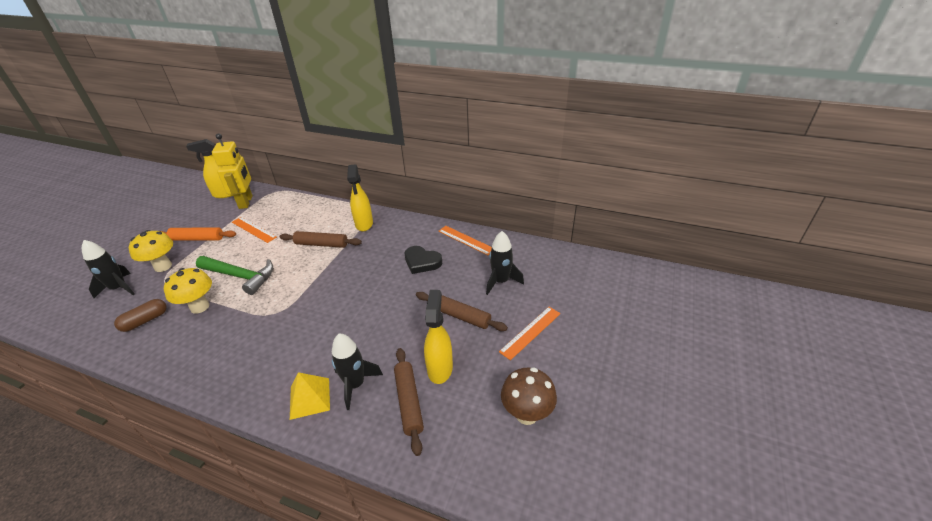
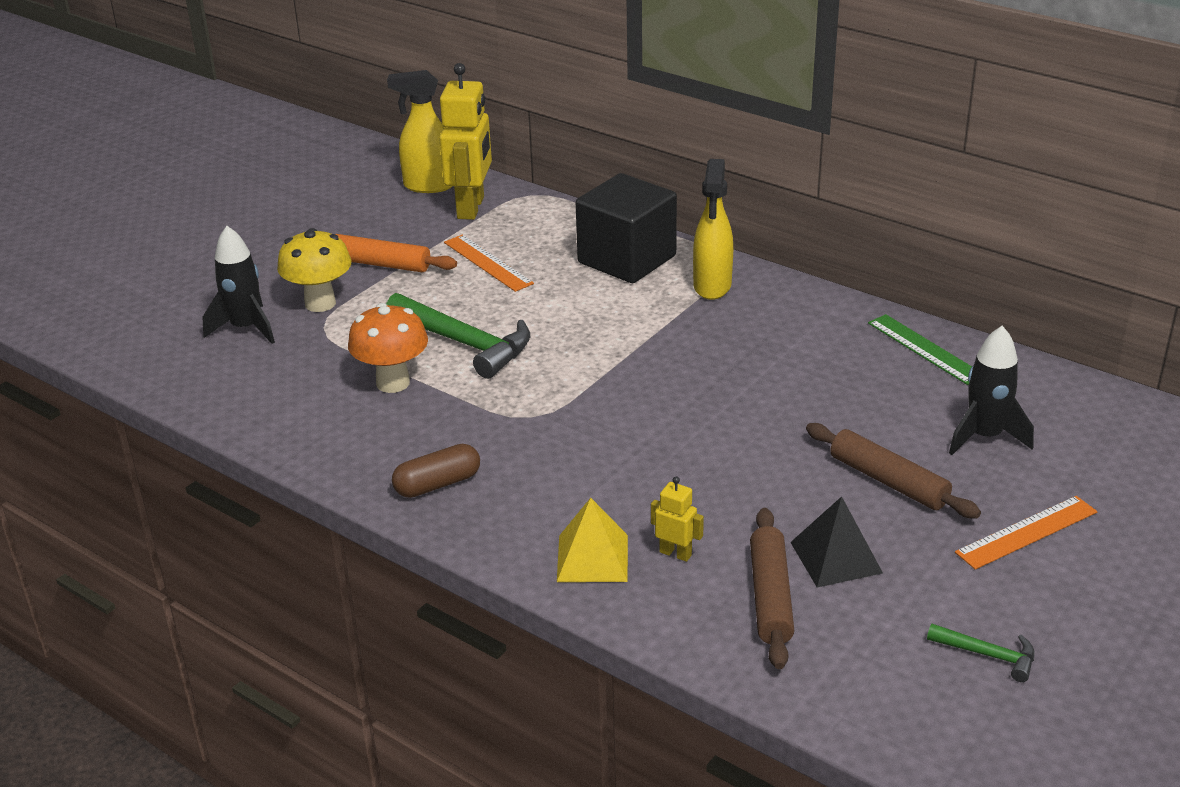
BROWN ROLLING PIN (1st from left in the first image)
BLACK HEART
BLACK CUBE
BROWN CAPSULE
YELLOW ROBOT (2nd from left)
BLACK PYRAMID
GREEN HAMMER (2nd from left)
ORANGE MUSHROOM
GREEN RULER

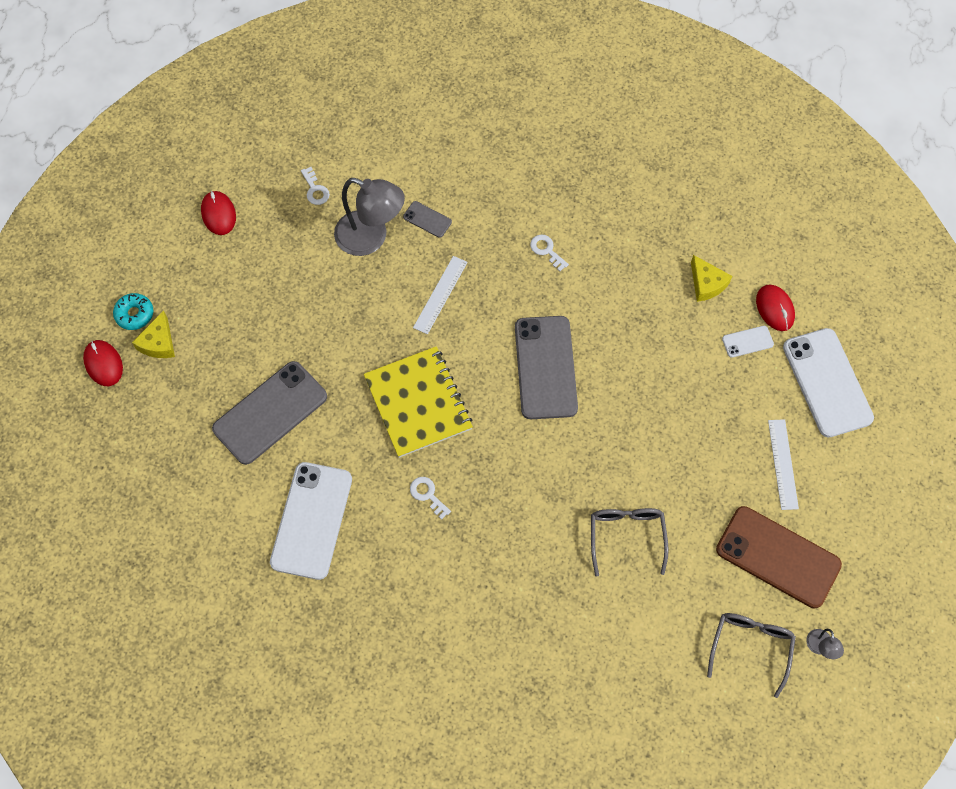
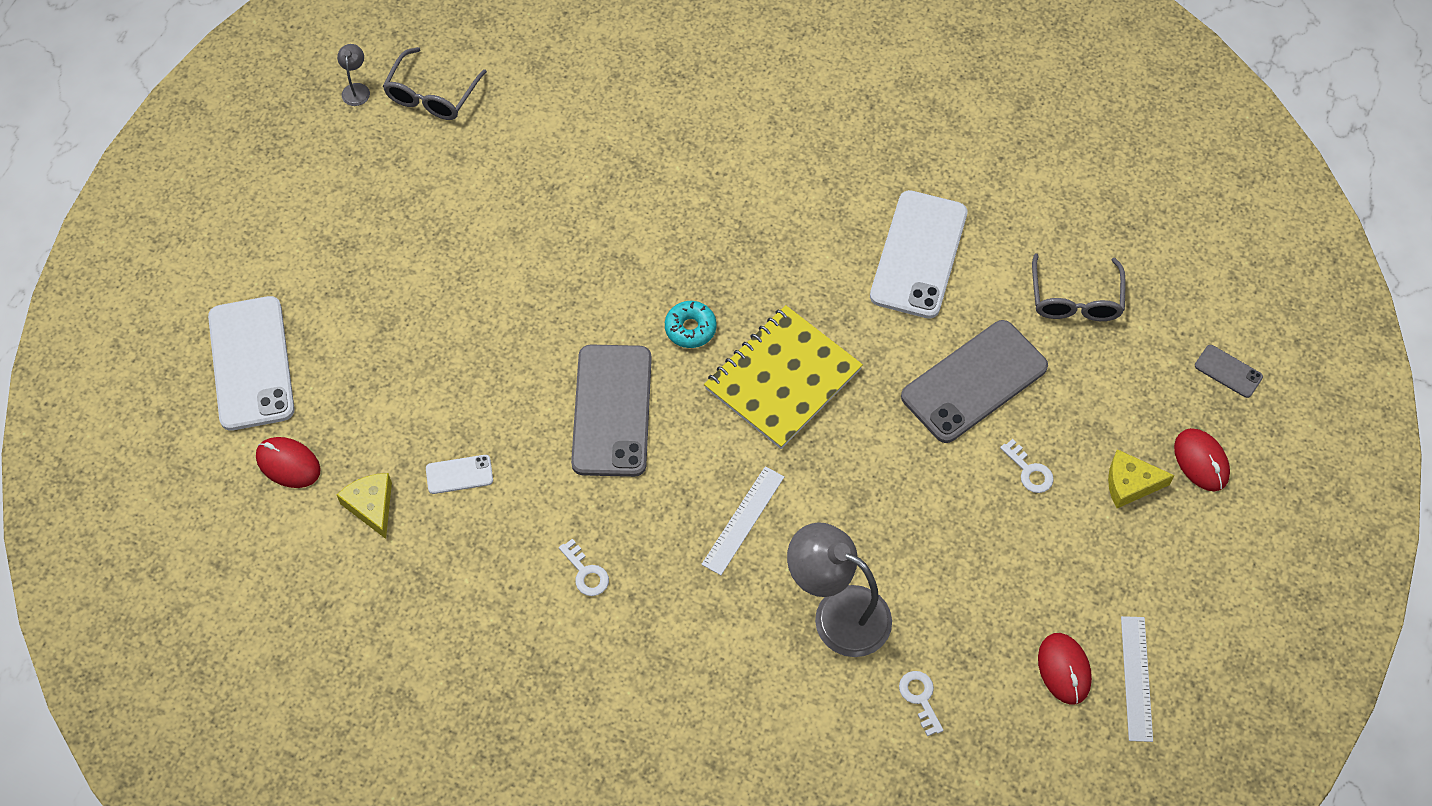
BROWN PHONE
TURQUOISE DONUT
GREY PHONE (3rd from left)
WHITE KEY (3rd from left)
GREY GLASSES (2nd from left)
WHITE PHONE (2nd from left)
WHITE RULER (2nd from left)
YELLOW CHEESE (2nd from left)
YELLOW NOTEBOOK
RED MOUSE (1st from left)

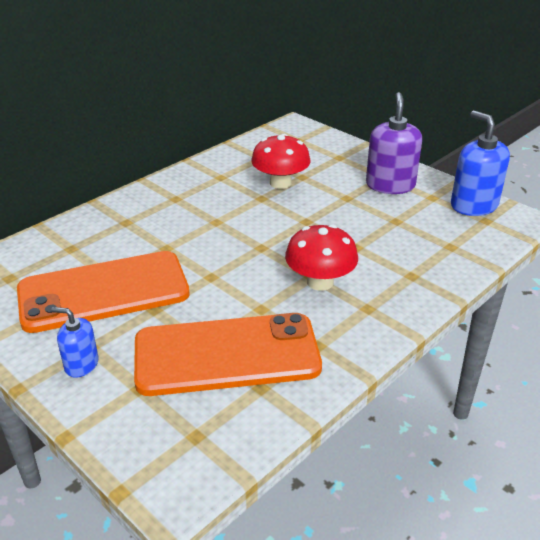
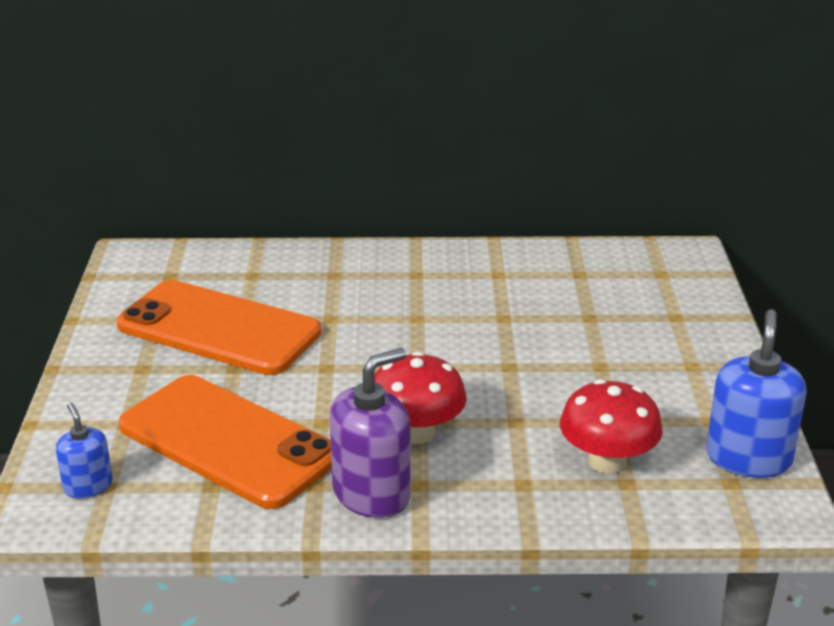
BLUE SOAP DISPENSER (1st from left)
RED MUSHROOM (2nd from left)
PURPLE SOAP DISPENSER

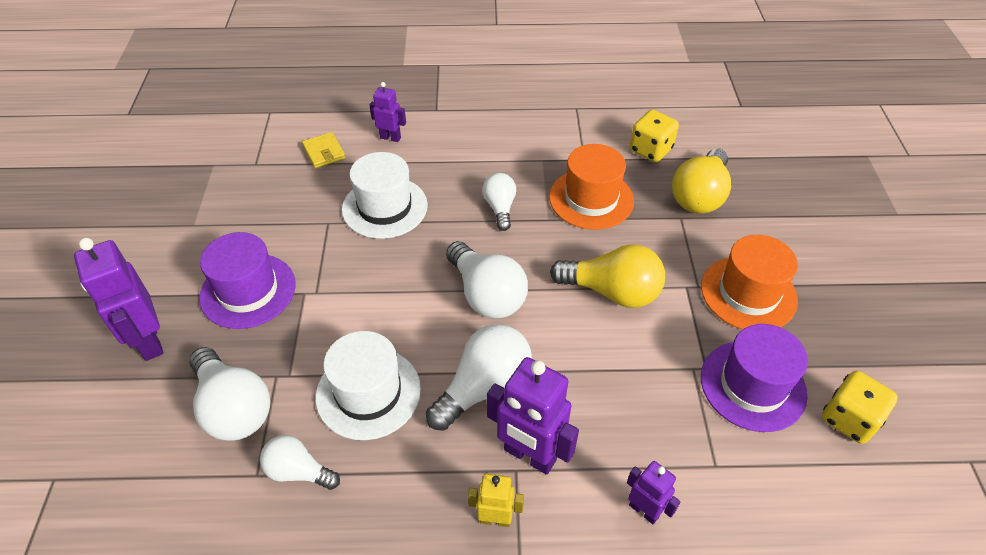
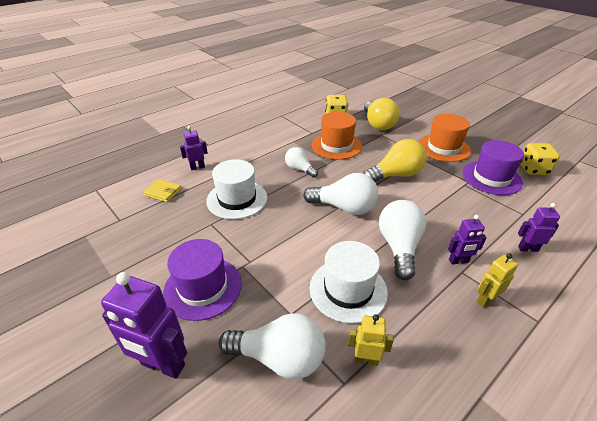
YELLOW ROBOT (1st from left)
PURPLE ROBOT (3rd from left)

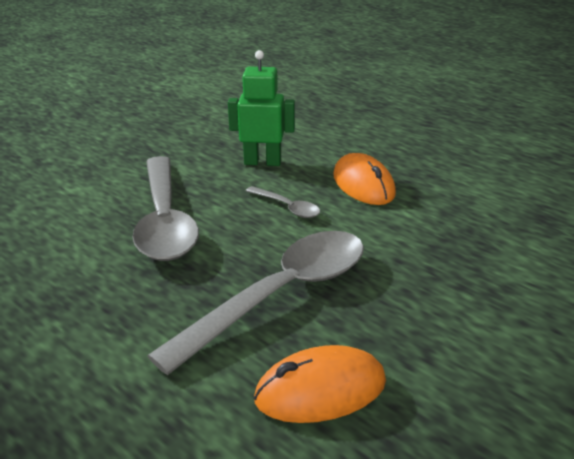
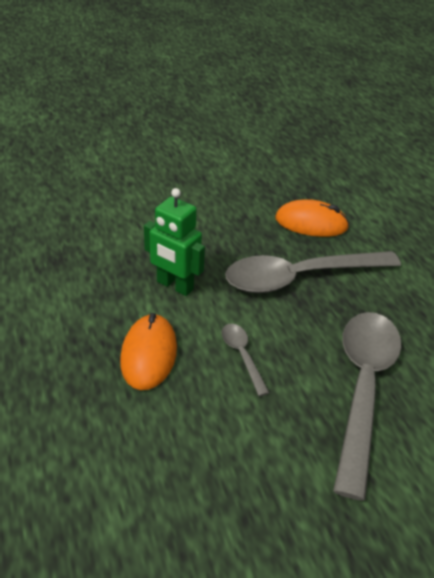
GREEN ROBOT

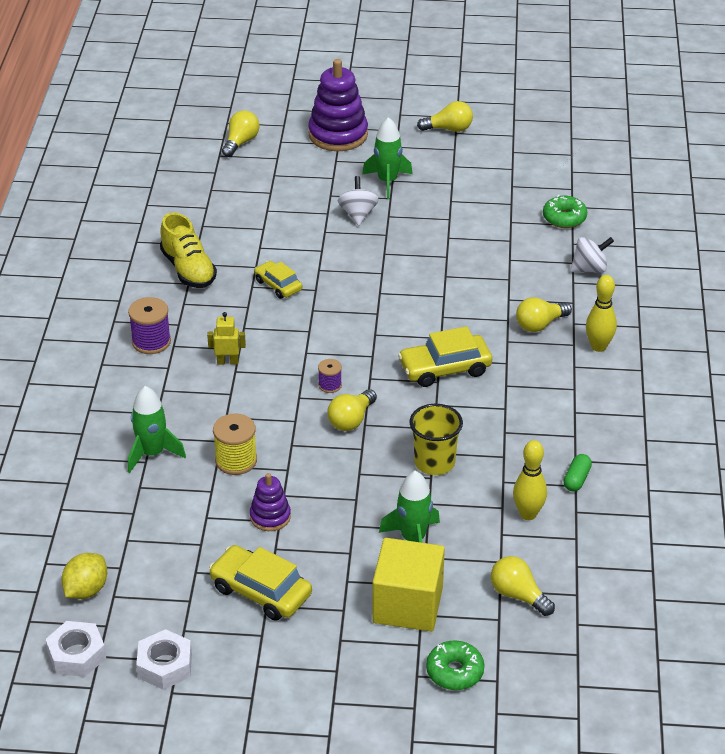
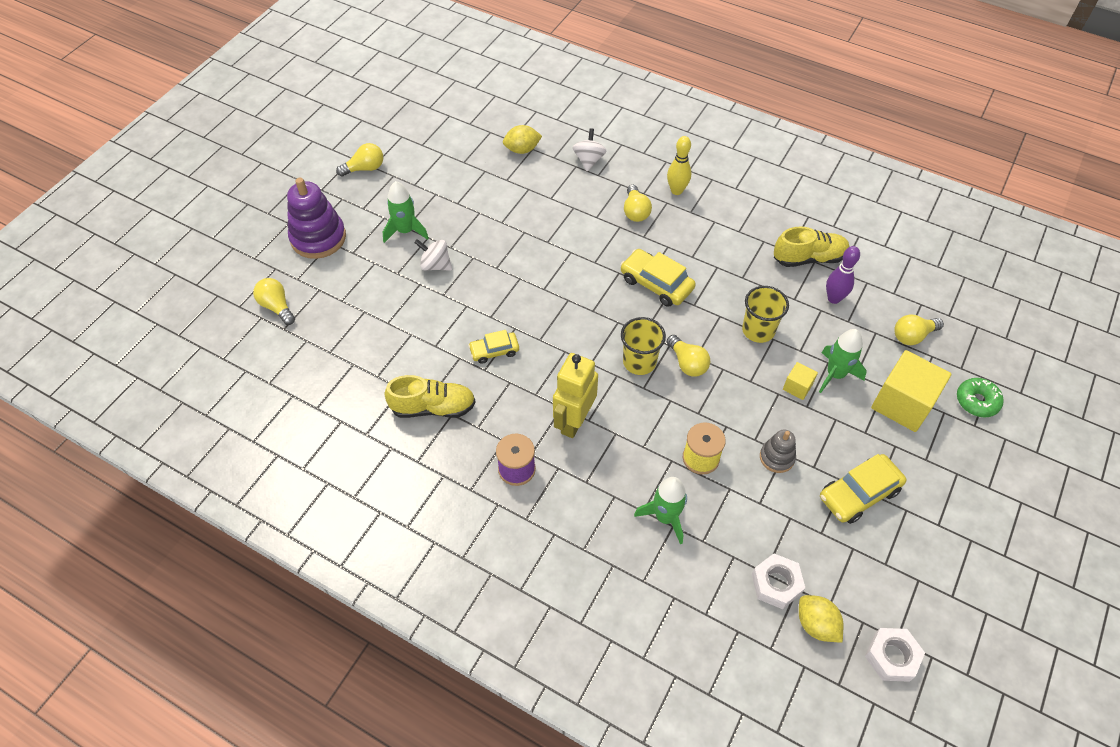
YELLOW CUBE (1st from left)
WHITE NUT (1st from left)
YELLOW CUP (1st from left)
YELLOW LEMON (1st from left)
YELLOW SHOE (2nd from left)
GREY STACKING TOY
PURPLE BOWLING PIN
YELLOW CAR (2nd from left)
YELLOW LIGHT BULB (2nd from left)
YELLOW ROBOT

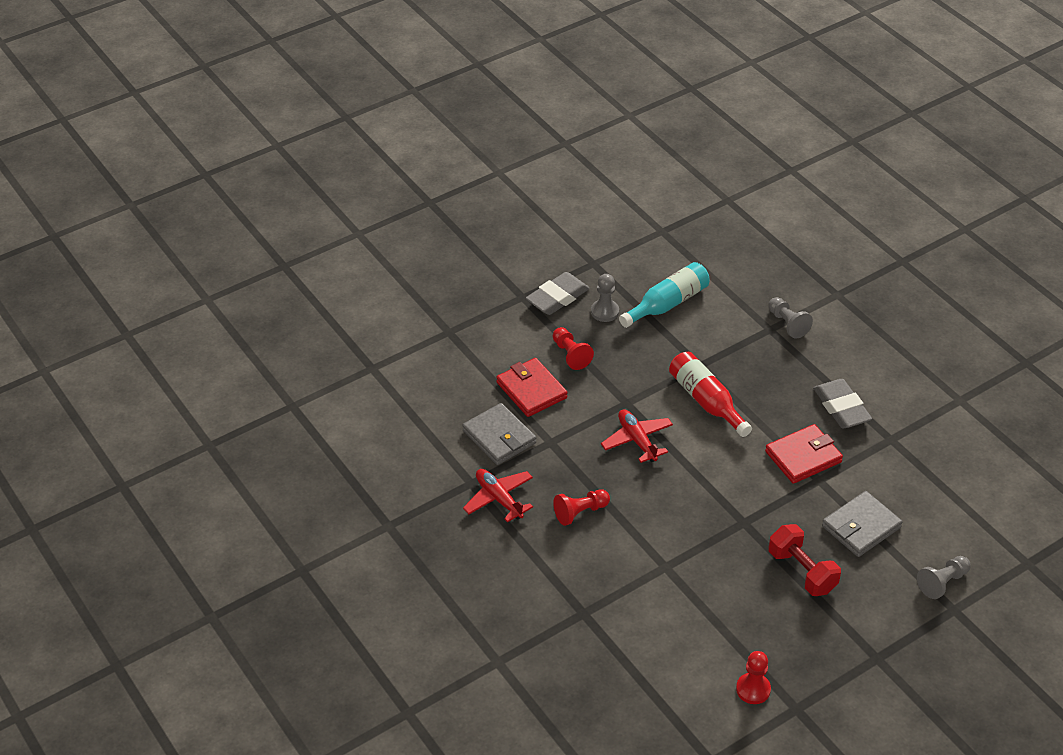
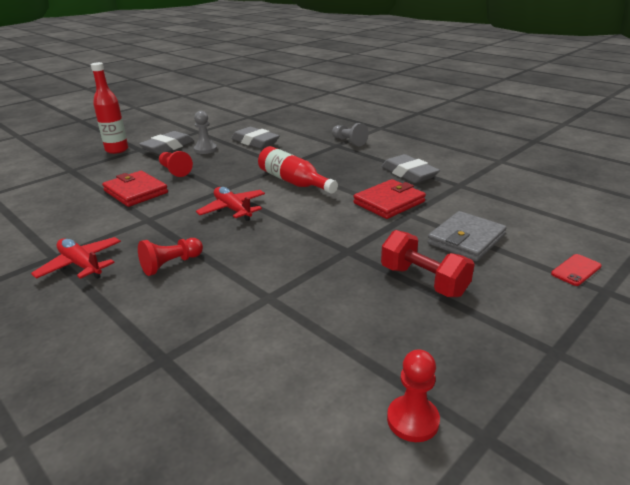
GREY WALLET (1st from left in the first image)
RED BOTTLE (1st from left)
GREY ERASER (2nd from left)
RED PHONE

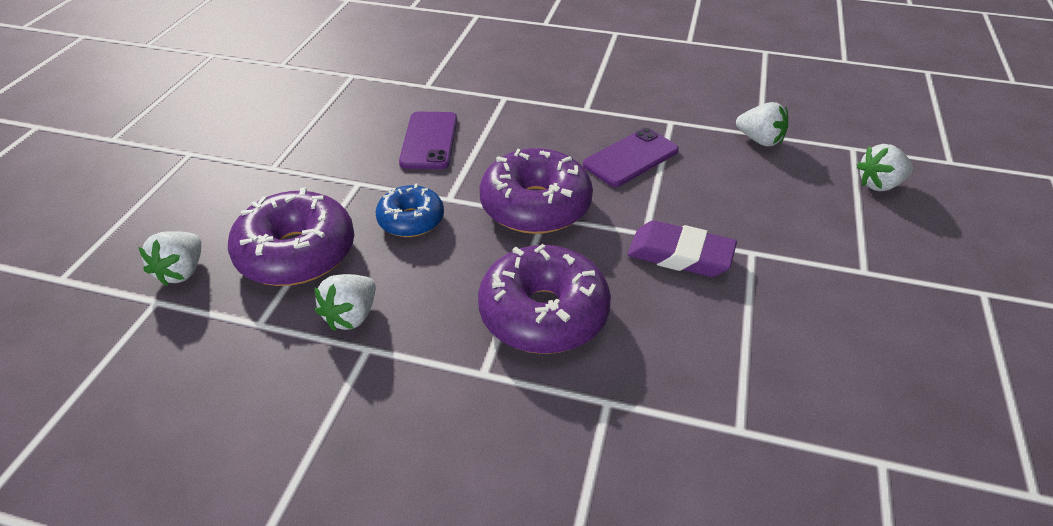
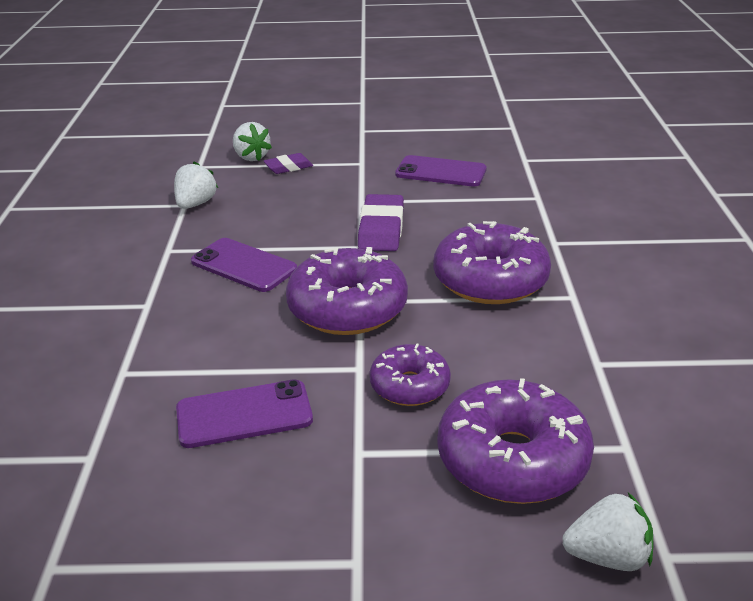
WHITE STRAWBERRY (2nd from left in the first image)
PURPLE ERASER (1st from left)
PURPLE PHONE (3rd from left)
PURPLE DONUT (2nd from left)

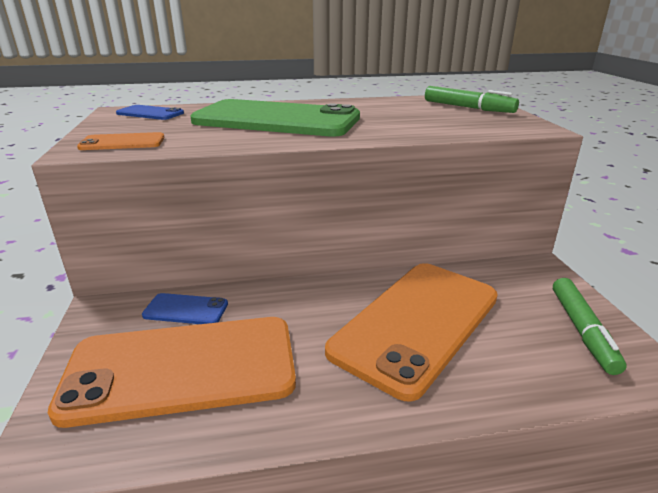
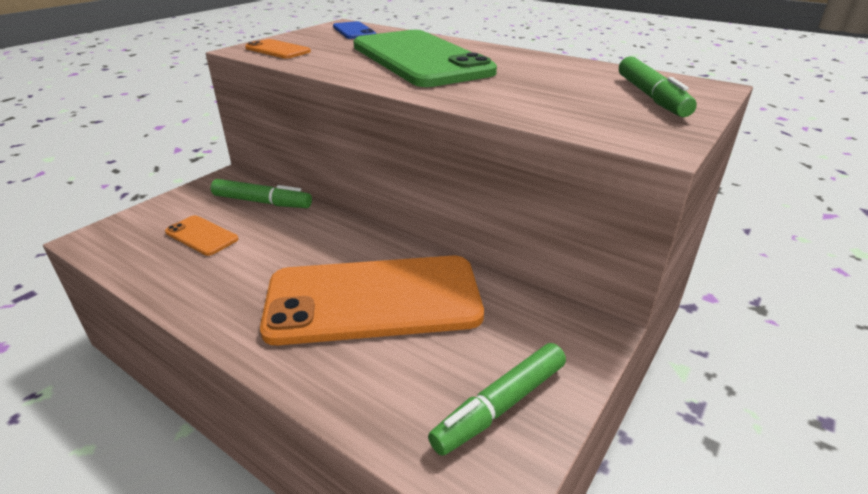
GREEN MARKER (1st from left)
ORANGE PHONE (1st from left)

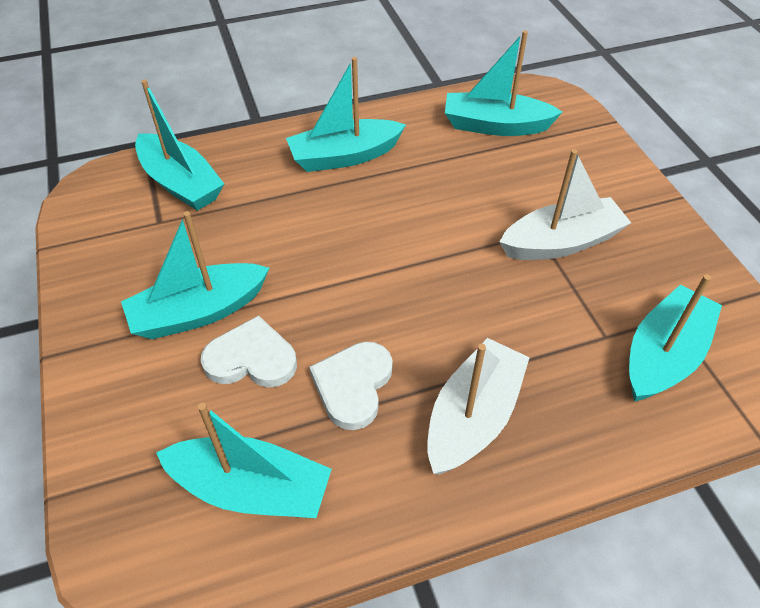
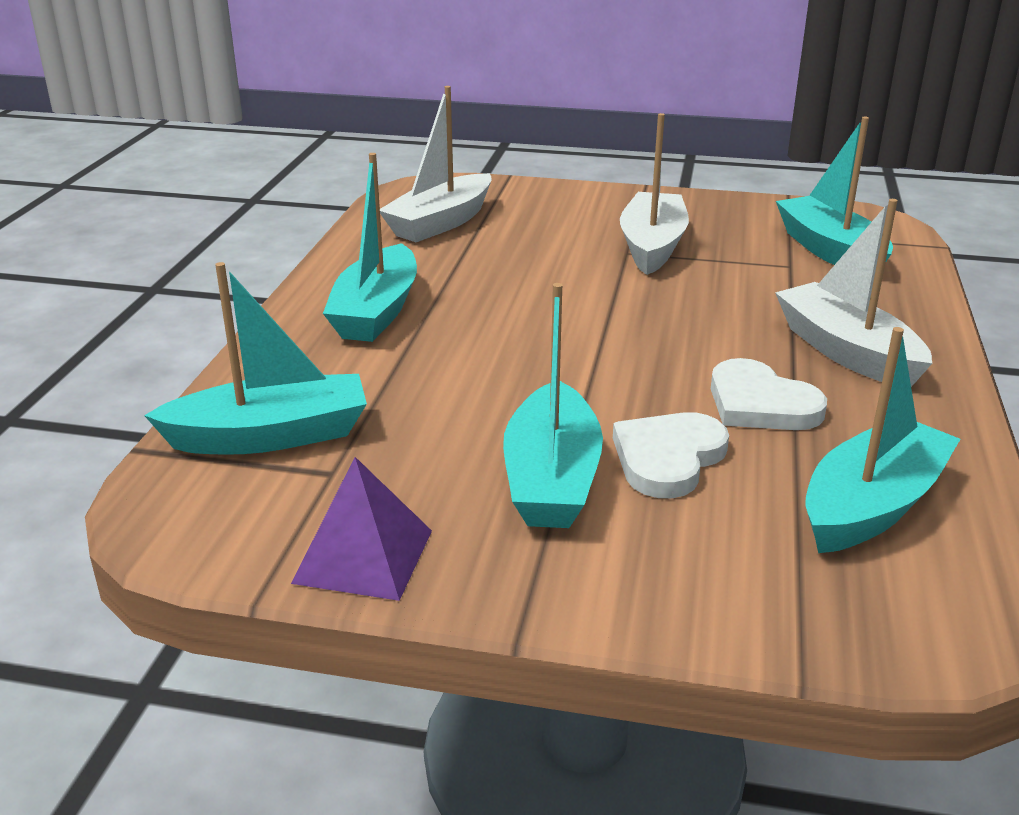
PURPLE PYRAMID
WHITE BOAT (1st from left)

